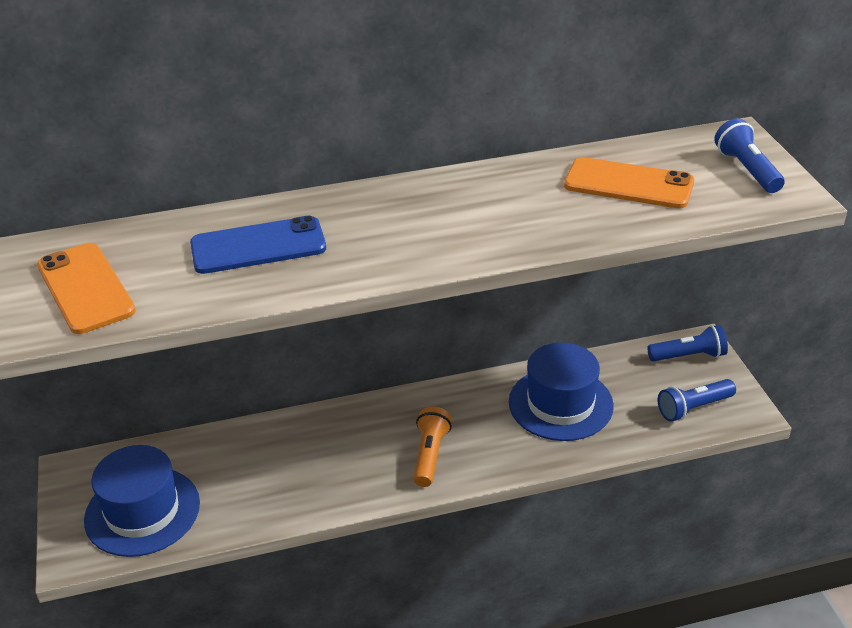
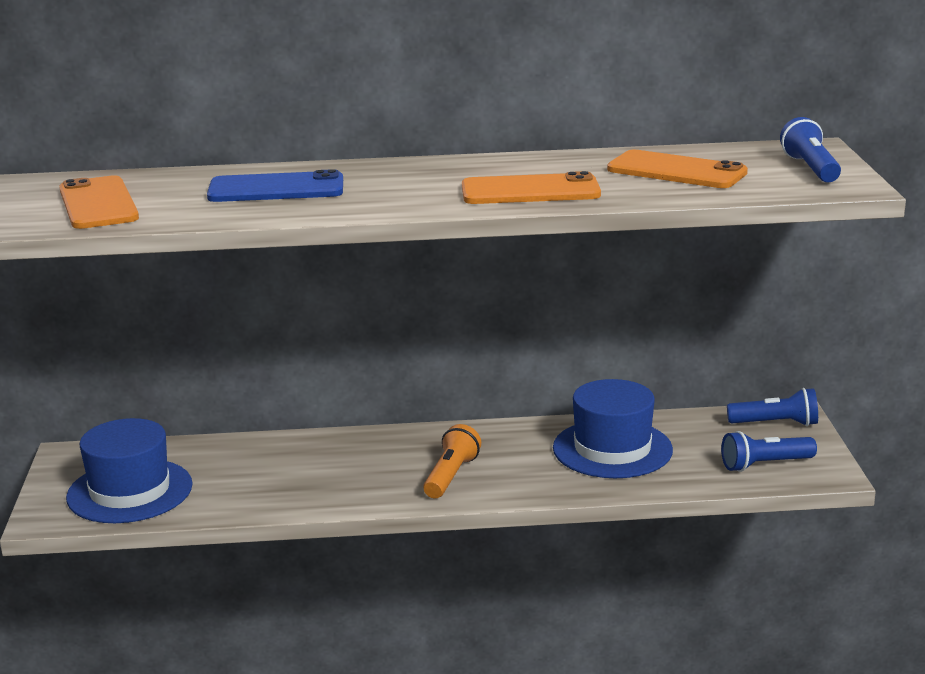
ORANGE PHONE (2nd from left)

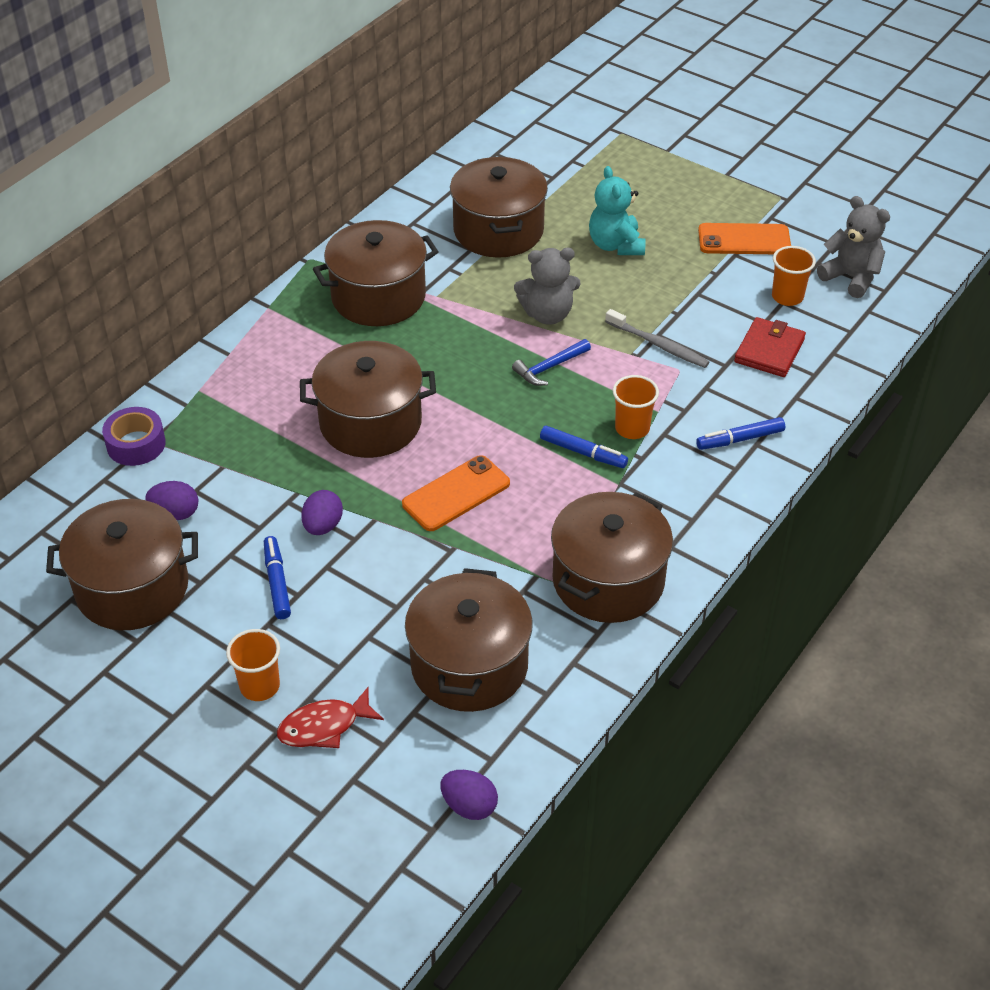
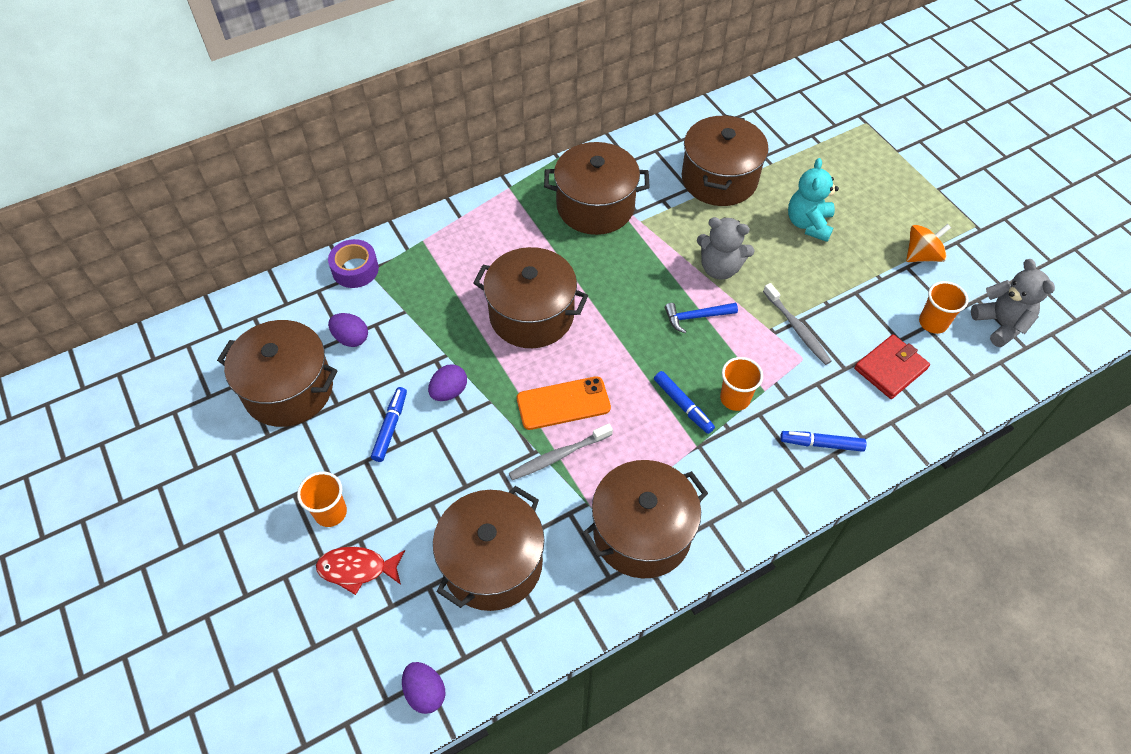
GREY TOOTHBRUSH (1st from left)
ORANGE SPINNING TOP

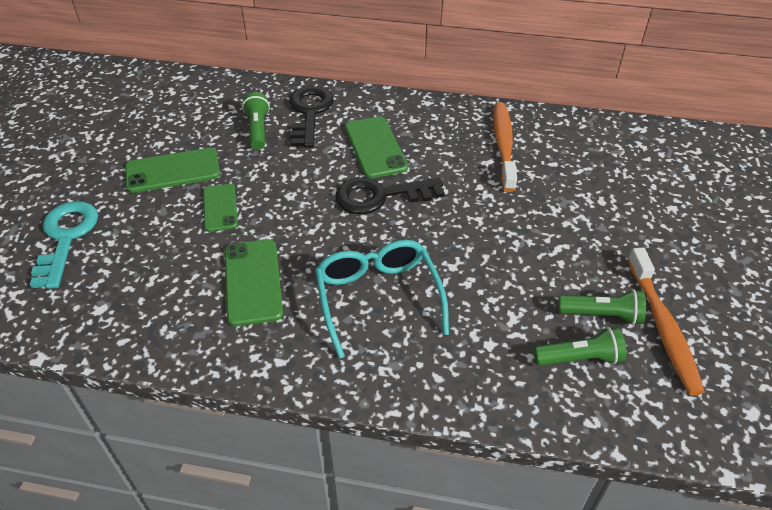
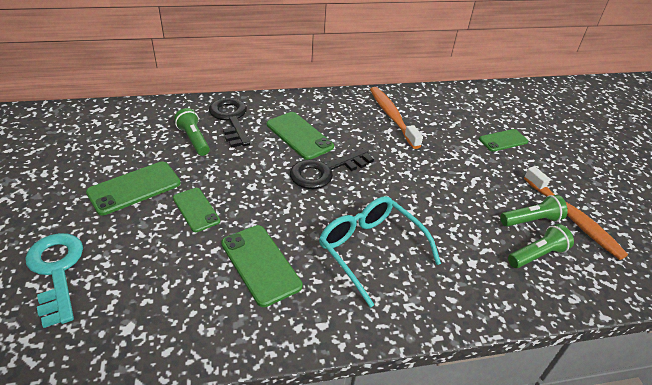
GREEN PHONE (5th from left)

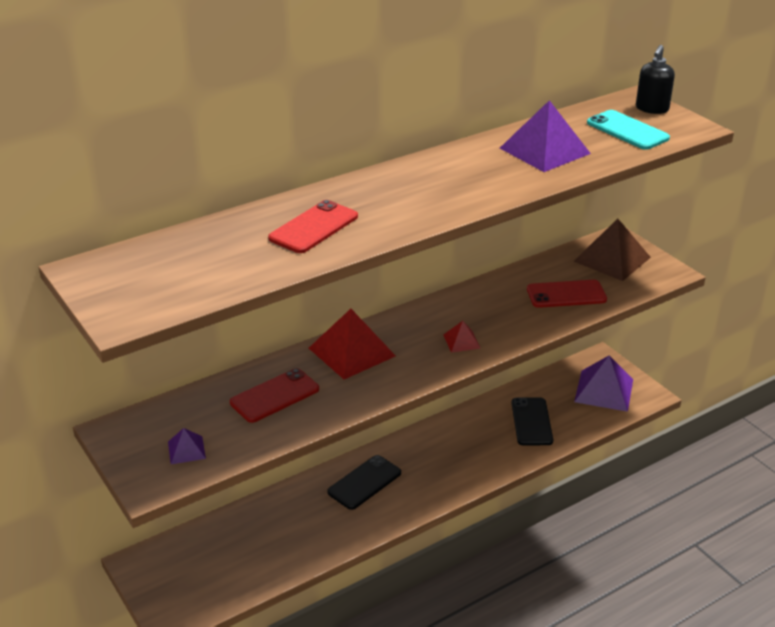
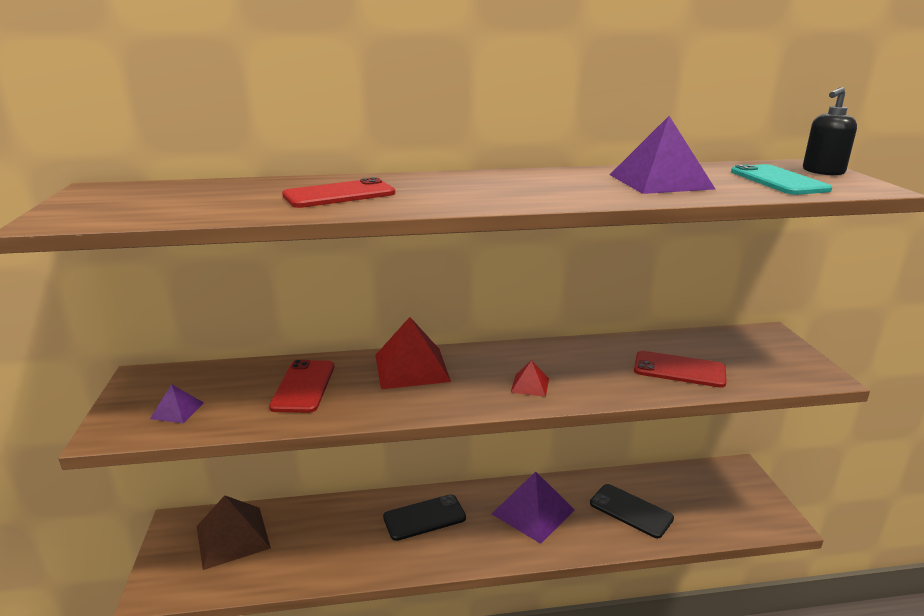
BROWN PYRAMID
PURPLE PYRAMID (2nd from left)
RED PHONE (1st from left)
BLACK PHONE (2nd from left)

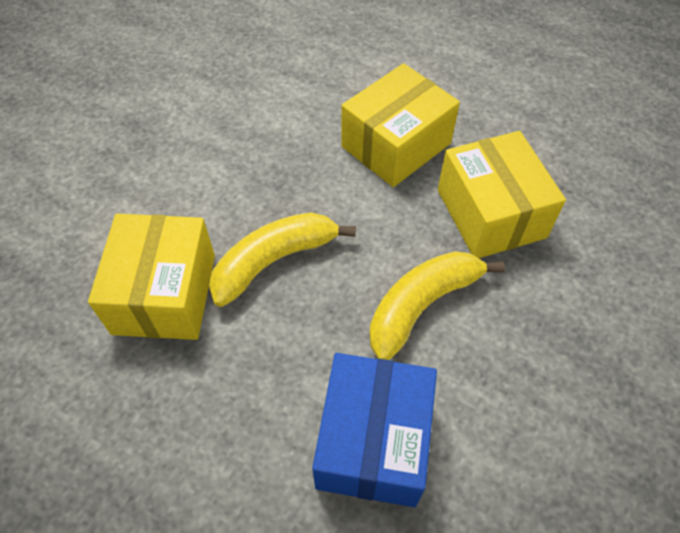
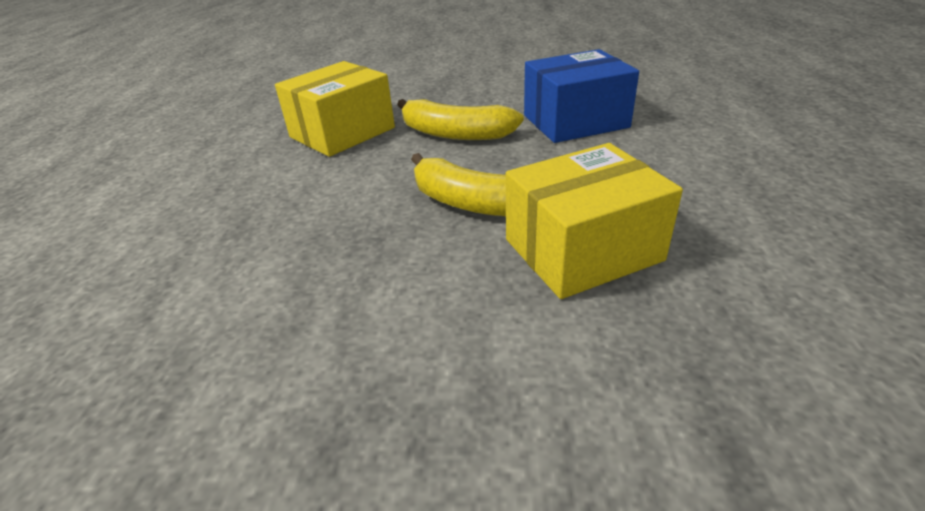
YELLOW BOX (2nd from left in the first image)

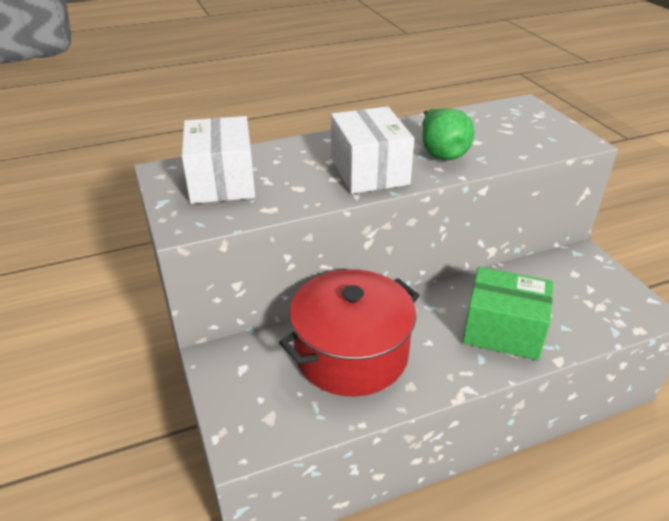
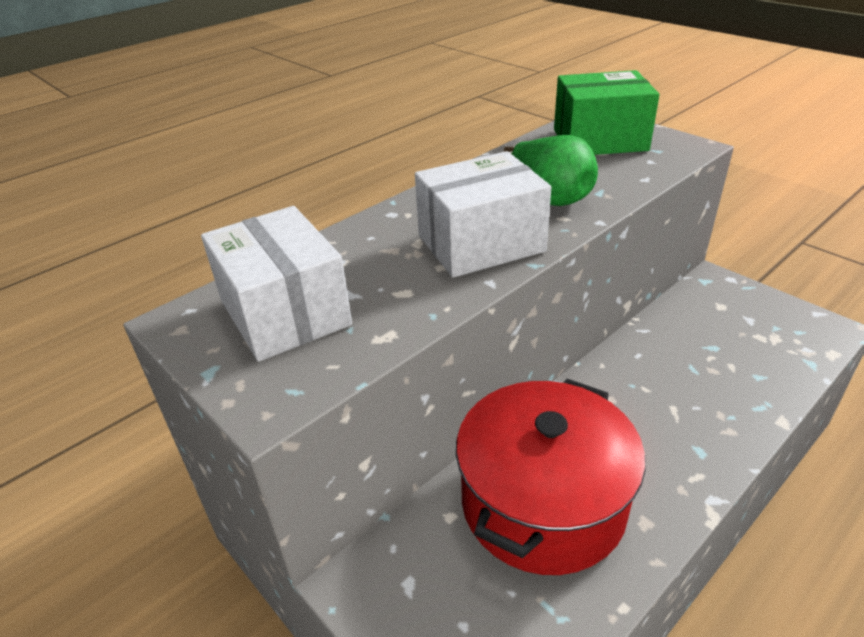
GREEN BOX
WHITE BOX (2nd from left)

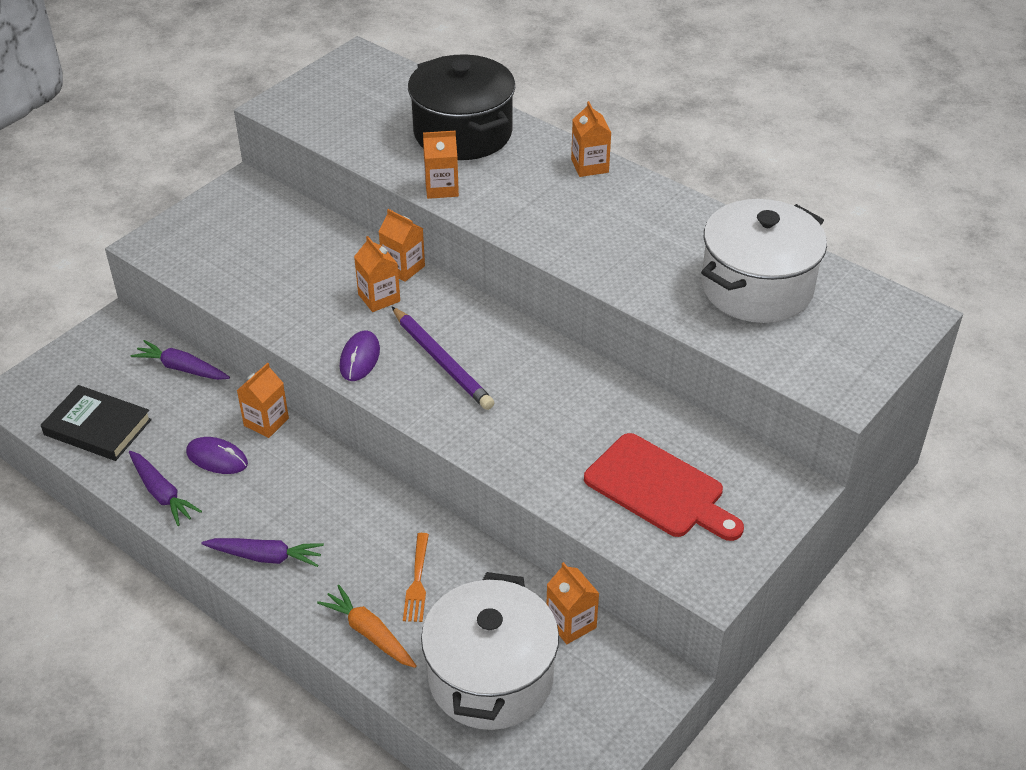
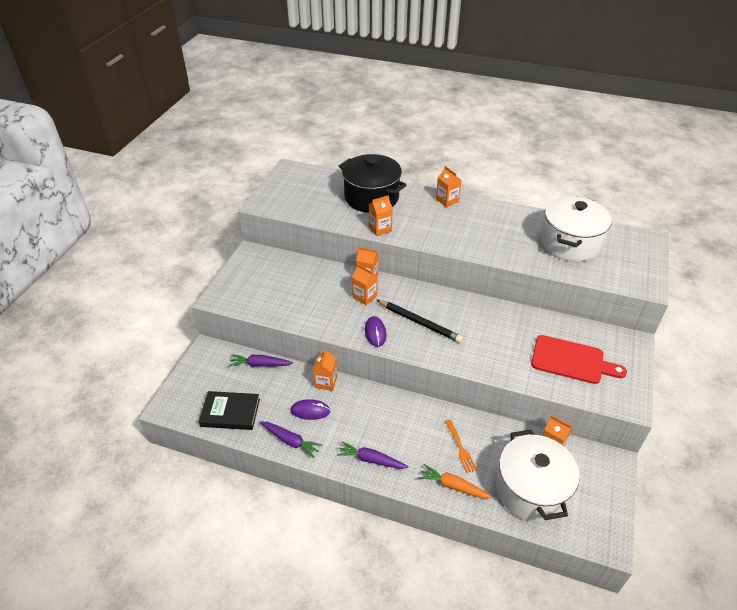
BLACK PENCIL
PURPLE CARROT (3rd from left)

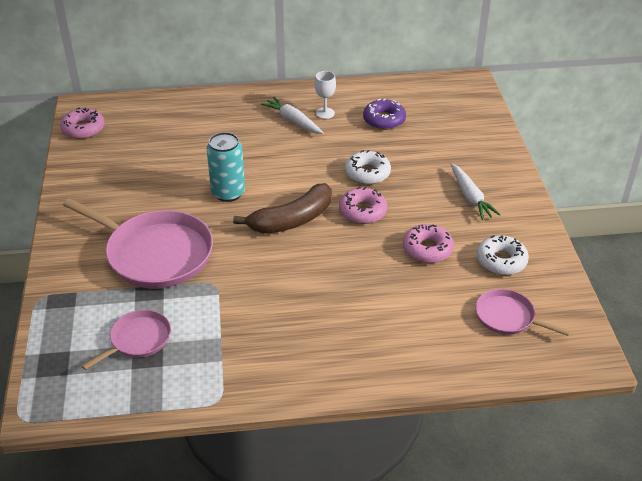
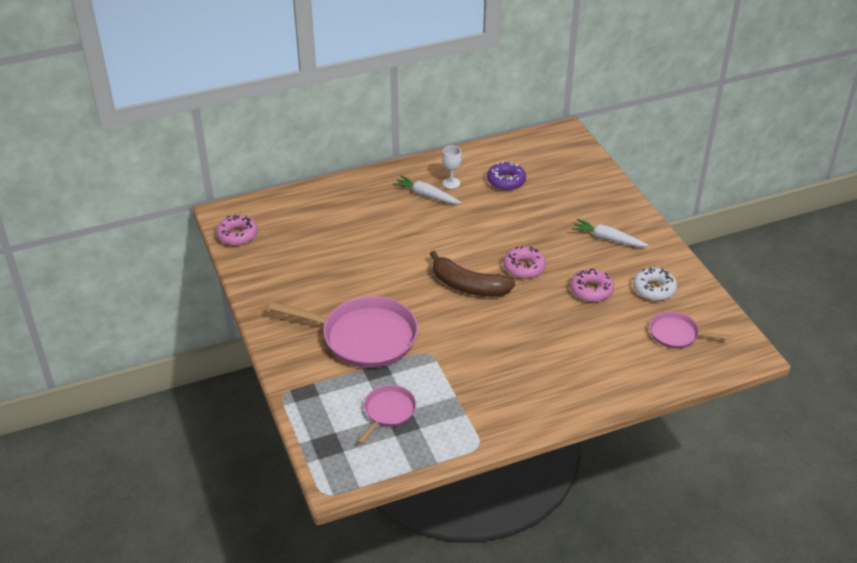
TURQUOISE CAN
WHITE DONUT (1st from left in the first image)
BROWN BANANA
WHITE CARROT (2nd from left)

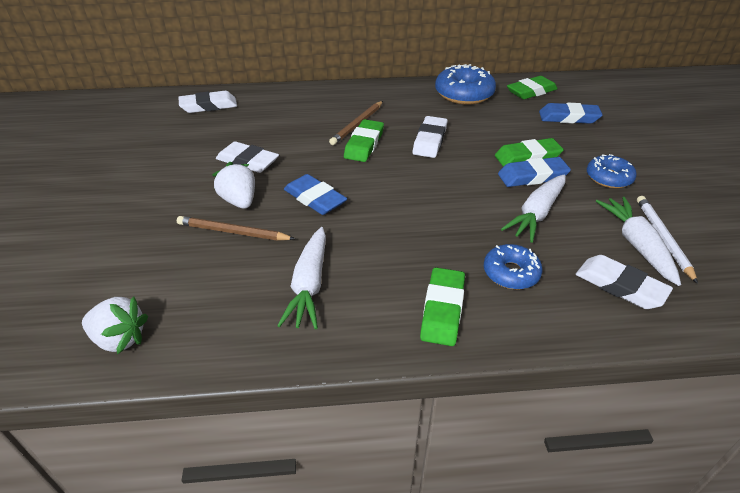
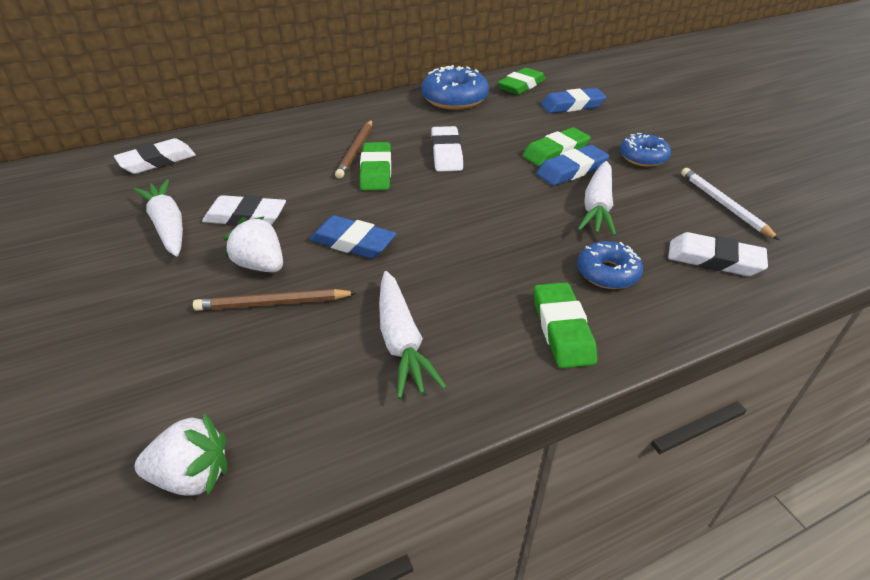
WHITE CARROT (1st from left)

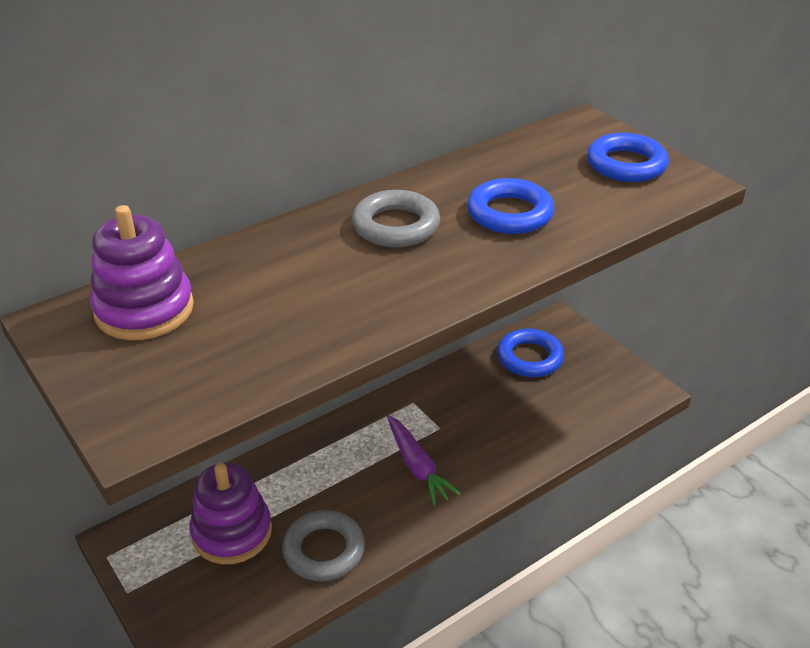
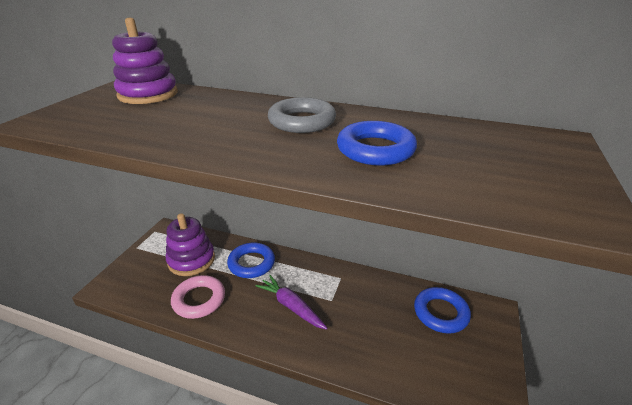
BLUE RING (1st from left)
PINK RING
PURPLE CARROT

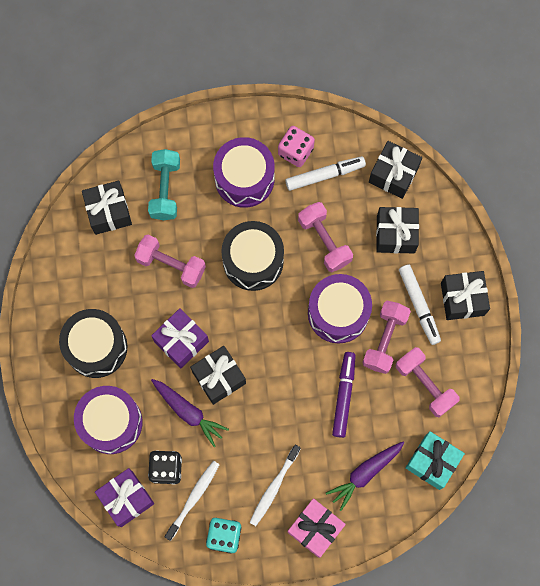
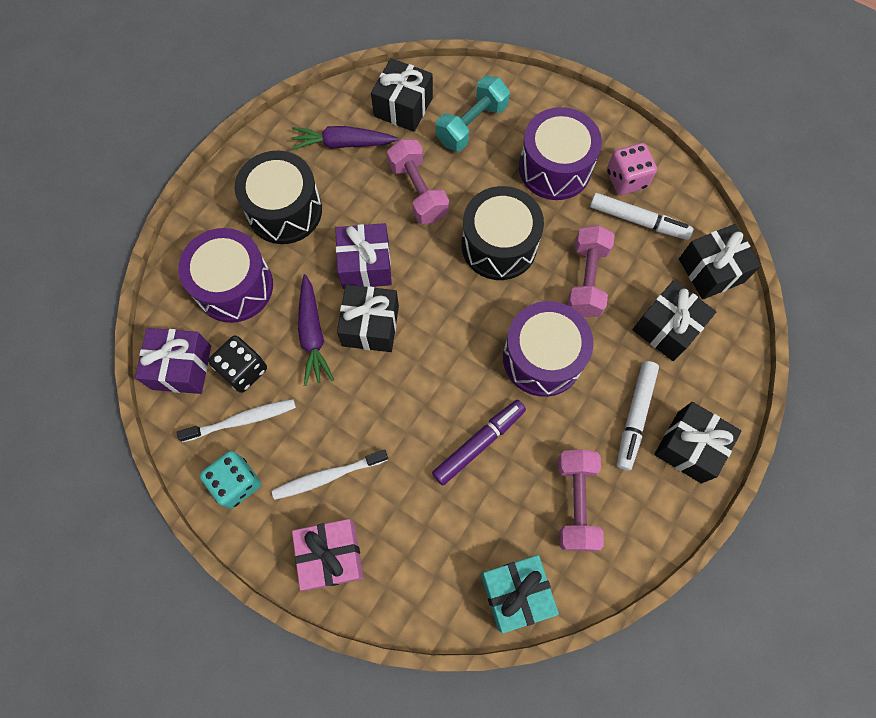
PINK DUMBBELL (3rd from left in the first image)
PURPLE CARROT (2nd from left)

